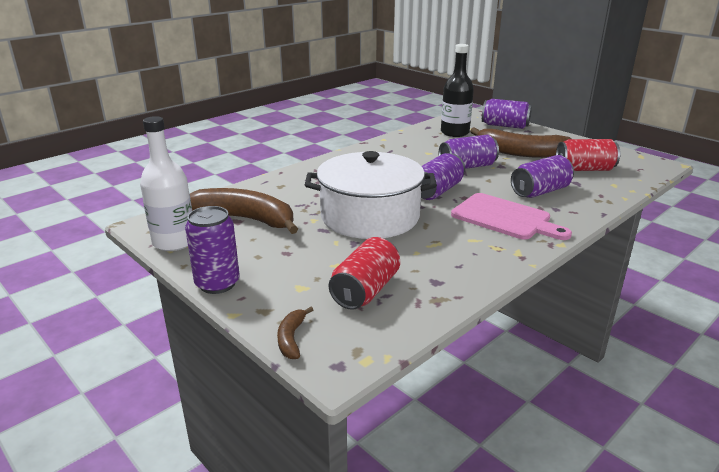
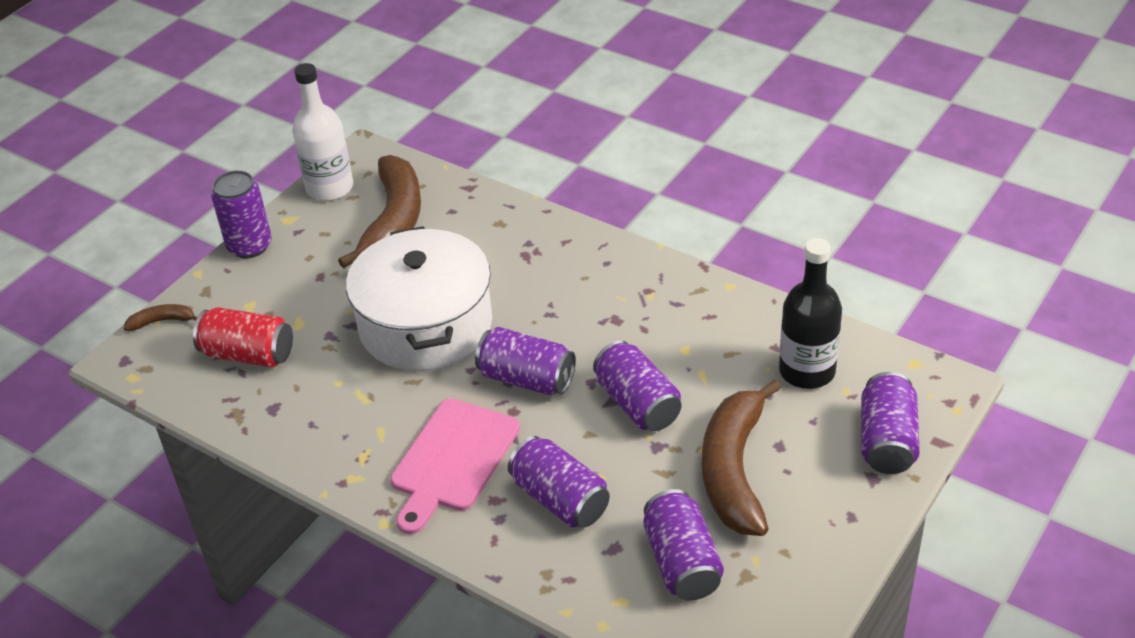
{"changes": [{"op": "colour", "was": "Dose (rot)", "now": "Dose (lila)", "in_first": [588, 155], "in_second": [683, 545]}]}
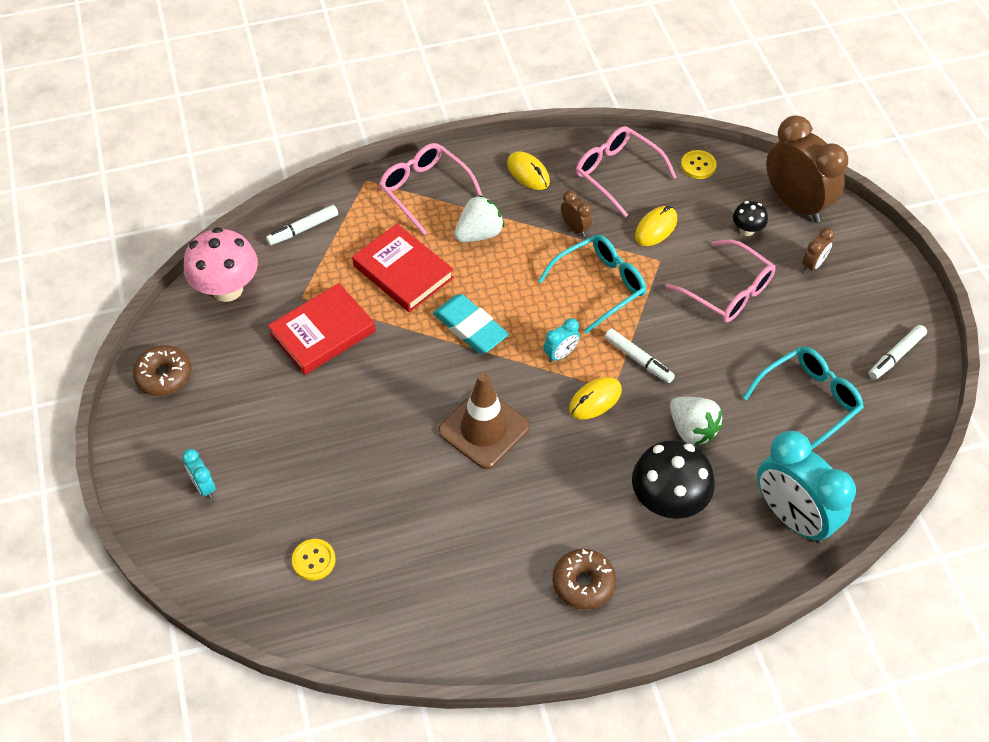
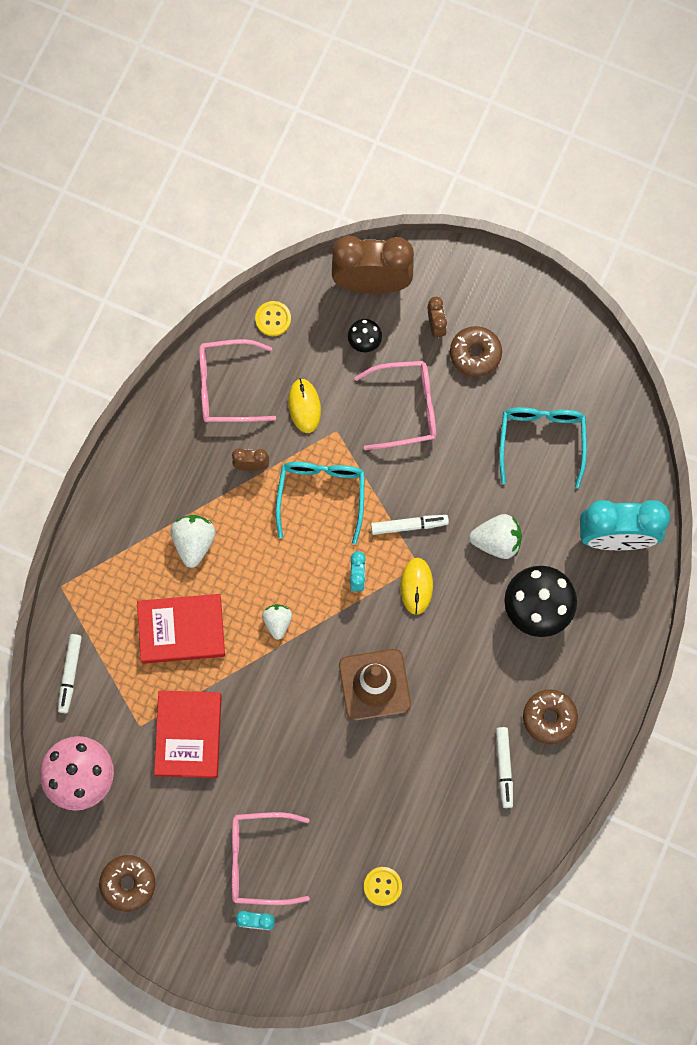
{"changes": [{"op": "relocated", "was": "Brille (rosa)", "in_first": [431, 189], "in_second": [271, 858]}, {"op": "exchanged", "was": "Radiergummi (türkis)", "now": "Erdbeere (weiß)", "in_first": [471, 324], "in_second": [277, 622]}, {"op": "appeared", "now": "Donut (braun)", "in_second": [476, 351]}, {"op": "relocated", "was": "Filzstift (weiß)", "in_first": [898, 352], "in_second": [504, 767]}, {"op": "missing", "was": "Computermaus (gelb)", "in_first": [528, 170]}]}
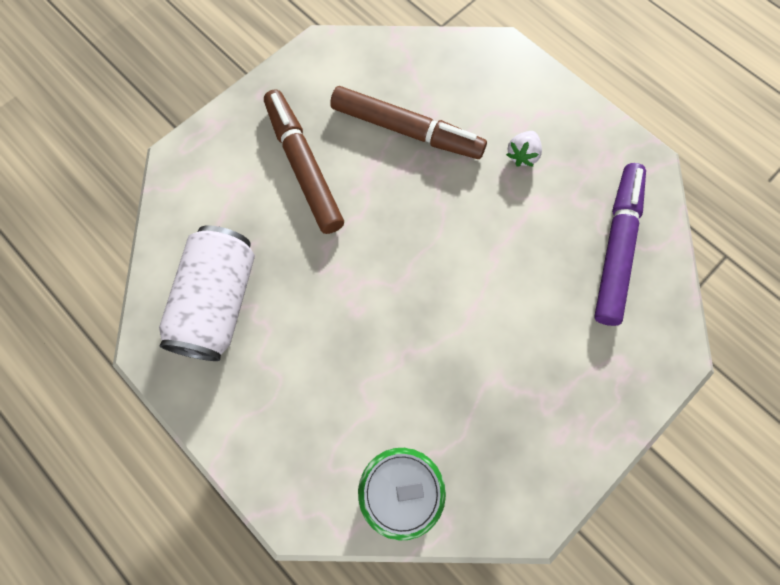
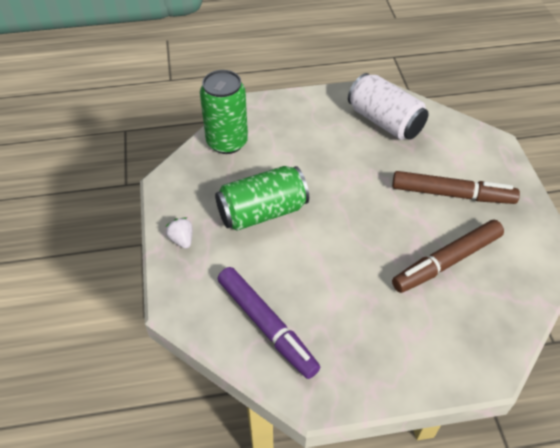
{"changes": [{"op": "relocated", "was": "Erdbeere (weiß)", "in_first": [524, 149], "in_second": [179, 233]}, {"op": "appeared", "now": "Dose (grün)", "in_second": [262, 198]}]}
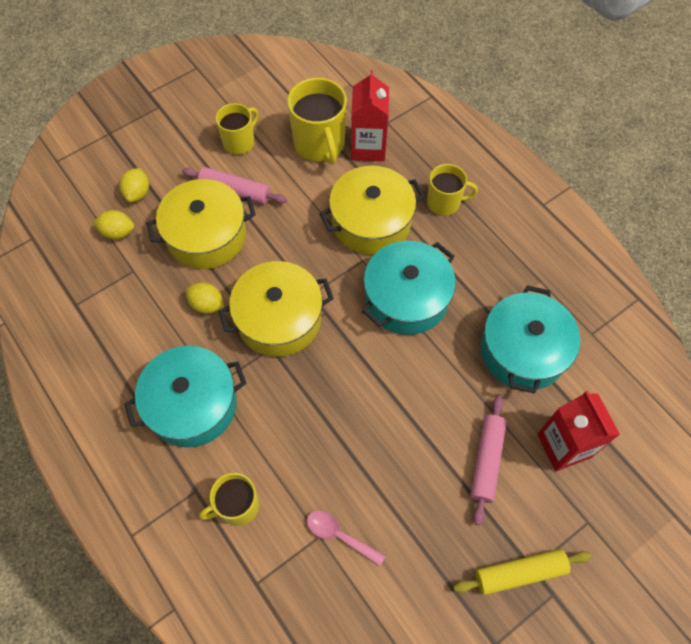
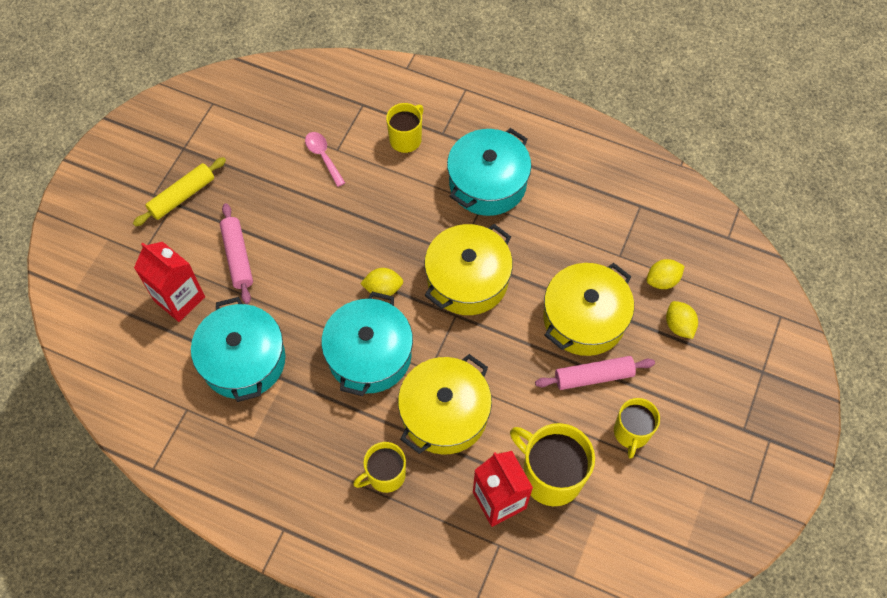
{"changes": [{"op": "spun", "was": "Löffel (rosa)", "in_first": [346, 538], "in_second": [325, 159], "clockwise": -120}, {"op": "relocated", "was": "Zitrone (gelb)", "in_first": [205, 298], "in_second": [382, 282]}]}
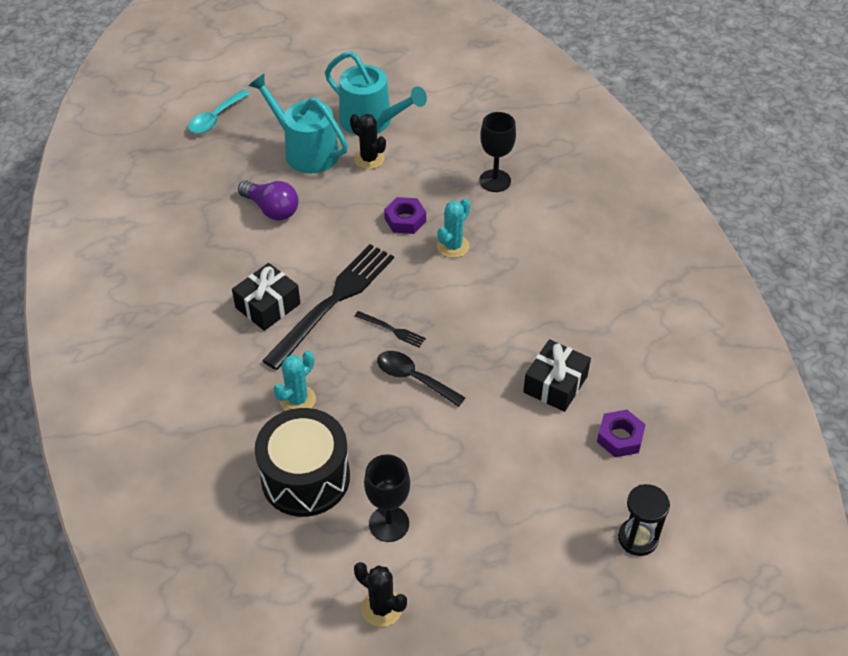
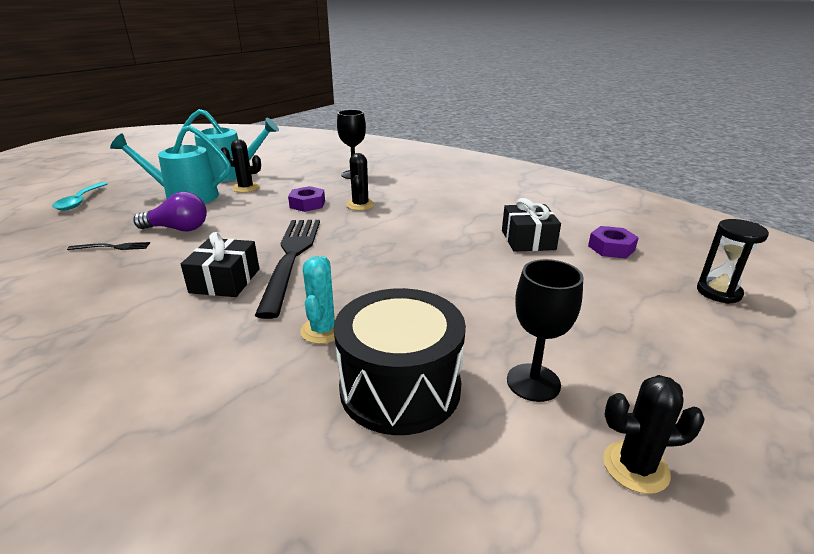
{"changes": [{"op": "relocated", "was": "Gabel (schwarz)", "in_first": [390, 329], "in_second": [108, 246]}, {"op": "colour", "was": "Kaktus (türkis)", "now": "Kaktus (schwarz)", "in_first": [453, 228], "in_second": [360, 182]}, {"op": "missing", "was": "Löffel (schwarz)", "in_first": [421, 379]}]}
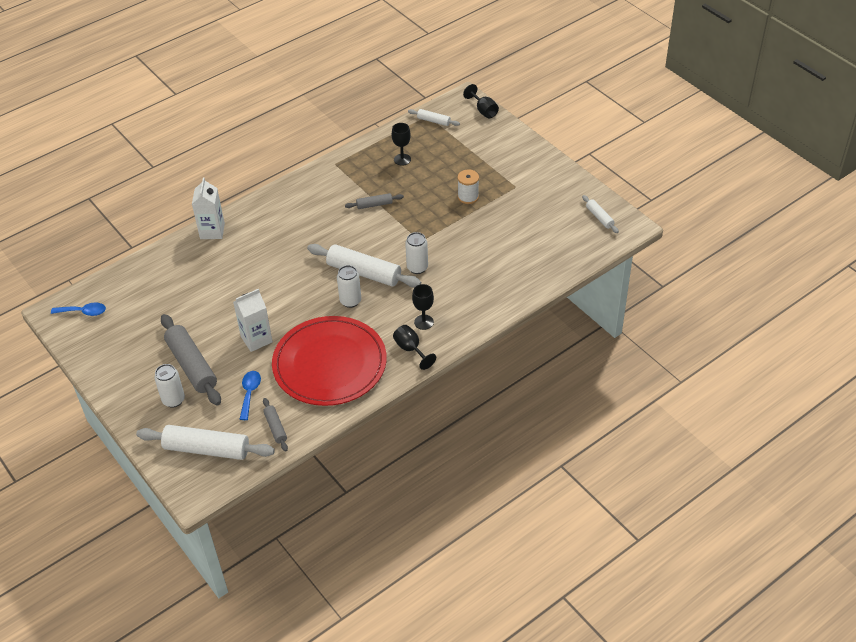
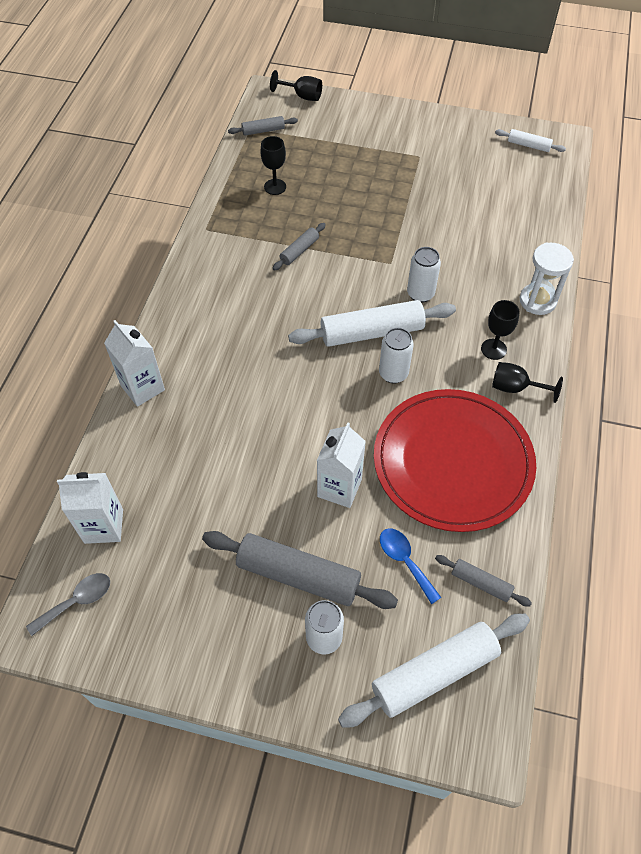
{"changes": [{"op": "colour", "was": "Löffel (blau)", "now": "Löffel (grau)", "in_first": [78, 309], "in_second": [68, 604]}, {"op": "appeared", "now": "Getränkekarton (weiß)", "in_second": [90, 508]}, {"op": "colour", "was": "Nudelholz (weiß)", "now": "Nudelholz (grau)", "in_first": [434, 117], "in_second": [263, 126]}, {"op": "appeared", "now": "Sanduhr (weiß)", "in_second": [547, 278]}, {"op": "missing", "was": "Garnrolle (weiß)", "in_first": [468, 186]}]}
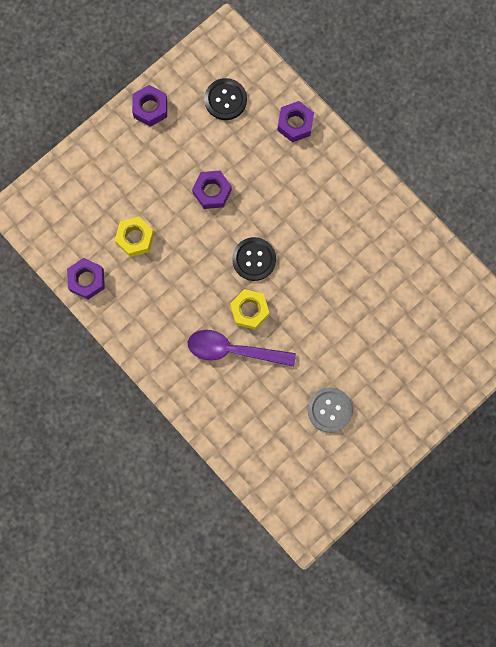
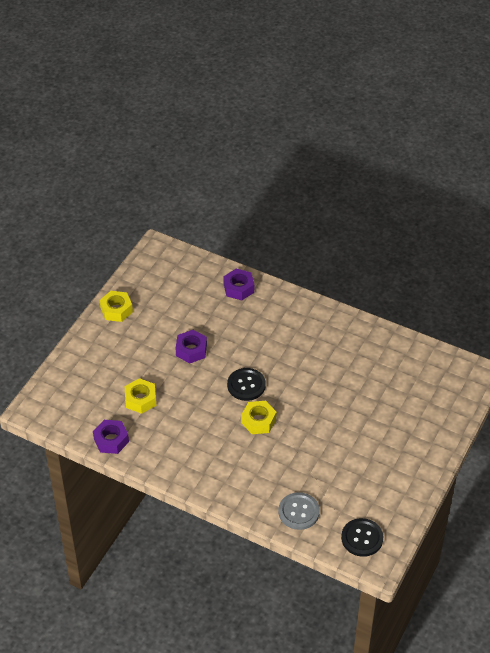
{"changes": [{"op": "colour", "was": "Sechskantmutter (lila)", "now": "Sechskantmutter (gelb)", "in_first": [149, 106], "in_second": [116, 306]}, {"op": "relocated", "was": "Knopf (grau)", "in_first": [330, 410], "in_second": [299, 511]}, {"op": "relocated", "was": "Knopf (schwarz)", "in_first": [225, 99], "in_second": [362, 537]}, {"op": "missing", "was": "Löffel (lila)", "in_first": [242, 348]}]}
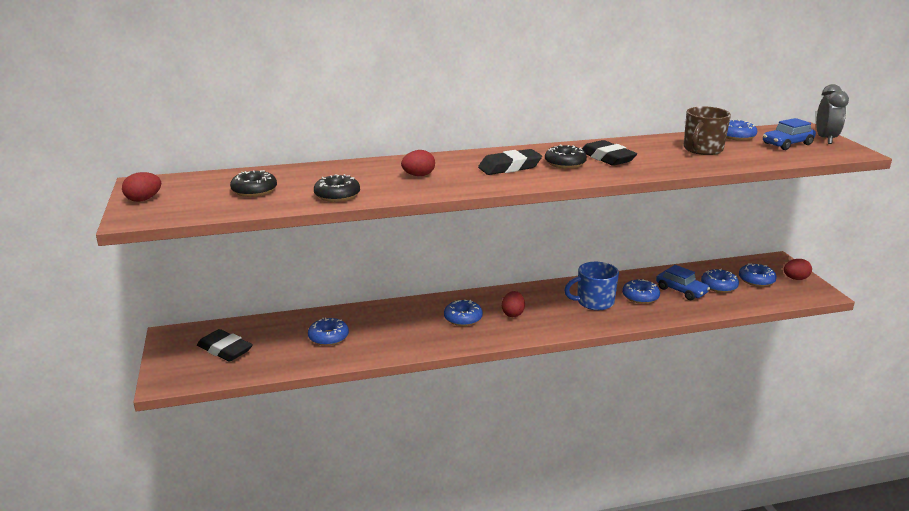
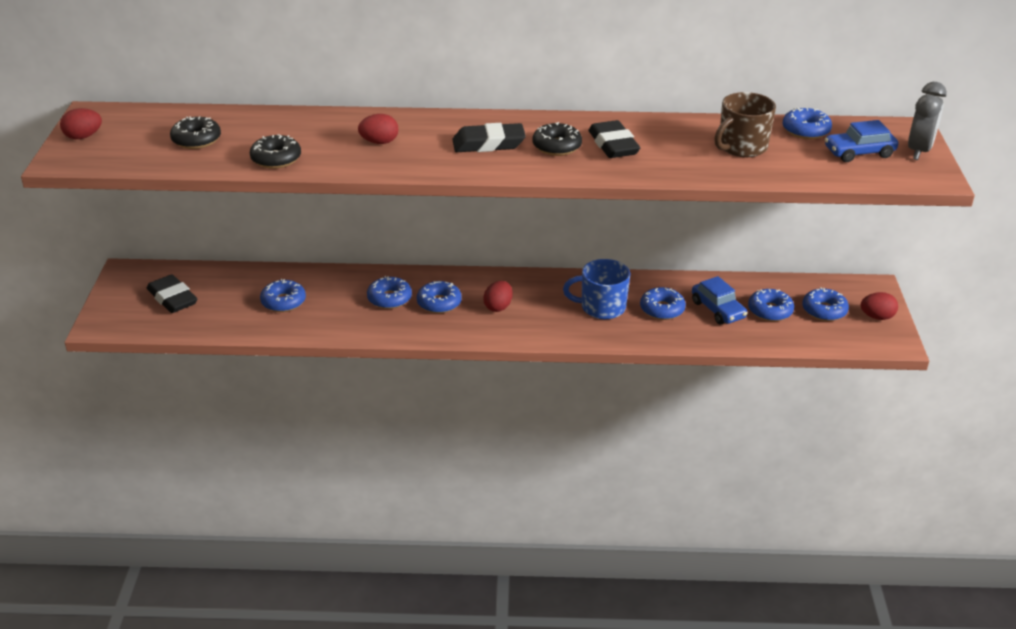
{"changes": [{"op": "appeared", "now": "Donut (blau)", "in_second": [389, 292]}]}
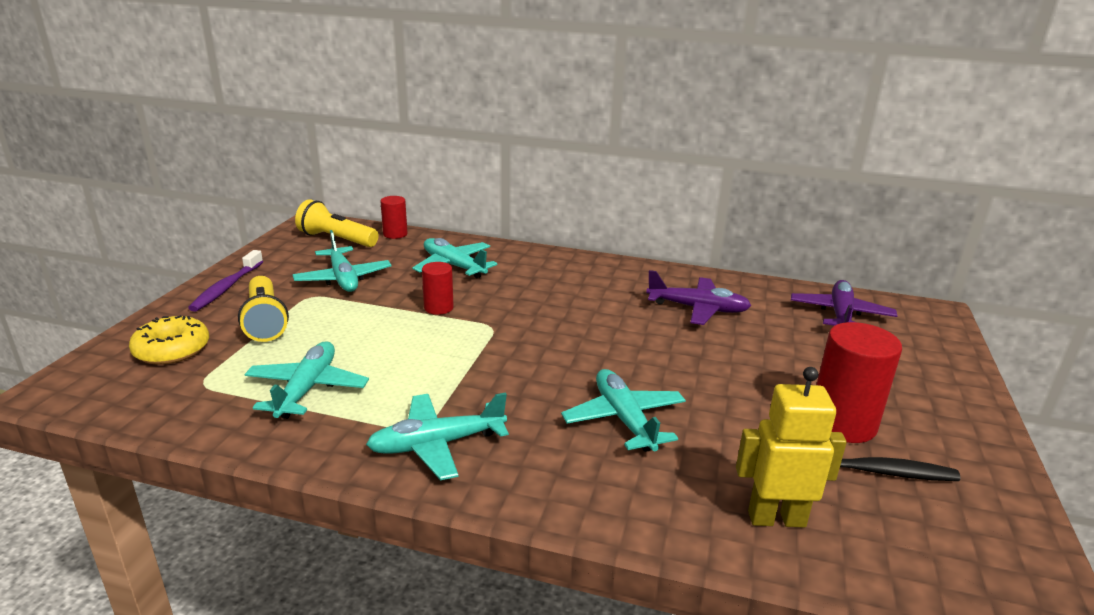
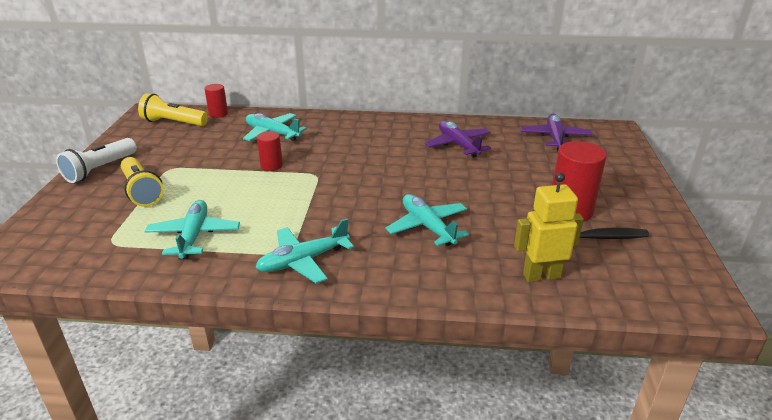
{"changes": [{"op": "exchanged", "was": "Zahnbürste (lila)", "now": "Taschenlampe (weiß)", "in_first": [225, 281], "in_second": [96, 160]}, {"op": "spun", "was": "Flugzeug (lila)", "in_first": [699, 297], "in_second": [458, 139], "clockwise": -120}, {"op": "missing", "was": "Donut (gelb)", "in_first": [169, 340]}, {"op": "missing", "was": "Flugzeug (türkis)", "in_first": [341, 261]}]}
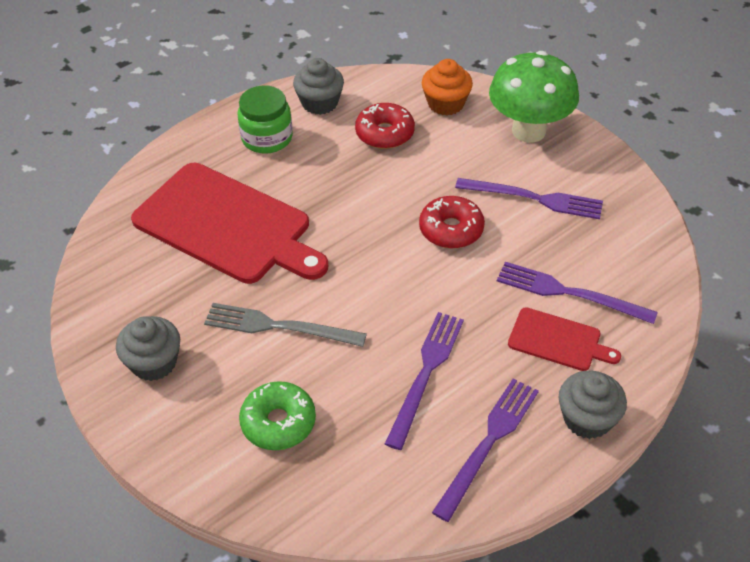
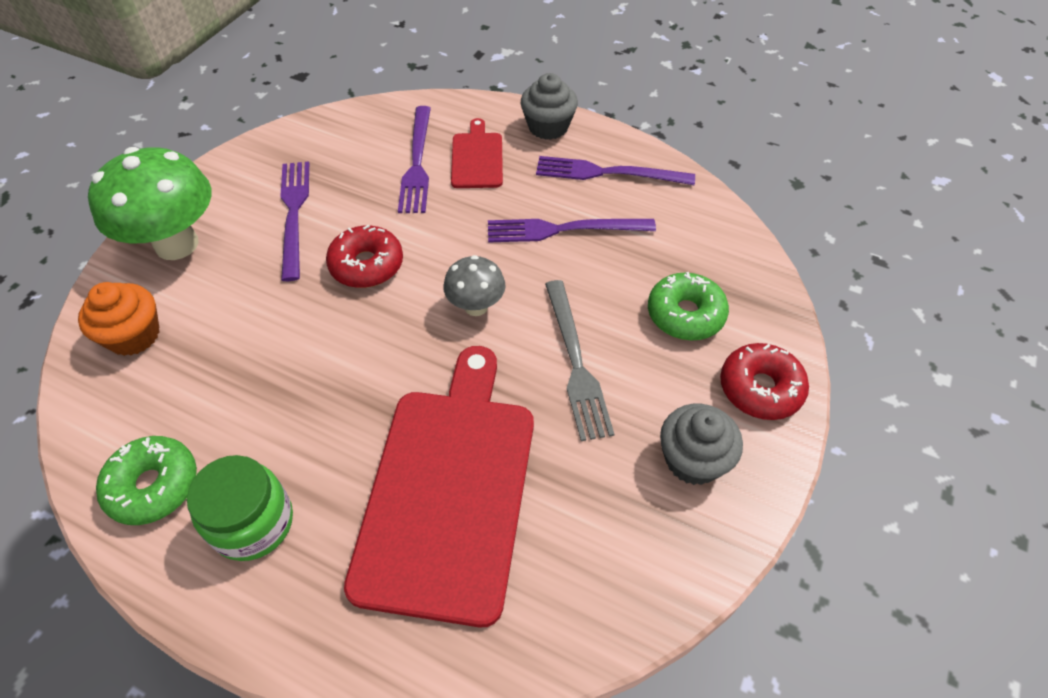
{"changes": [{"op": "exchanged", "was": "Muffin (grau)", "now": "Donut (grün)", "in_first": [318, 86], "in_second": [146, 480]}, {"op": "appeared", "now": "Pilz (grau)", "in_second": [474, 285]}, {"op": "relocated", "was": "Donut (rot)", "in_first": [385, 126], "in_second": [764, 381]}]}
